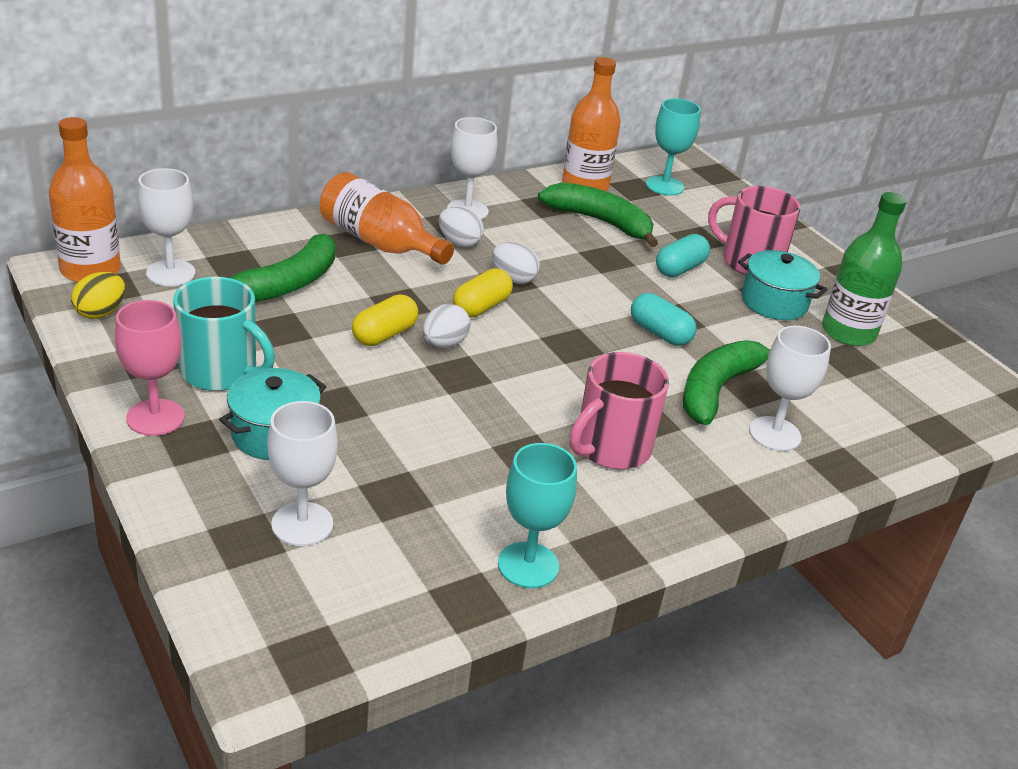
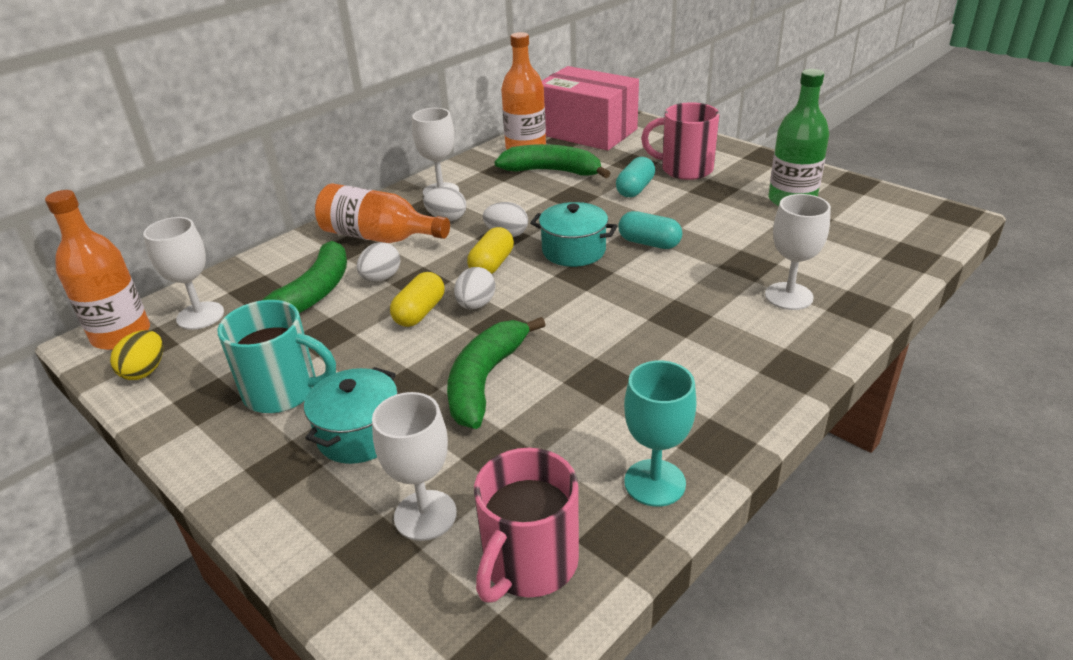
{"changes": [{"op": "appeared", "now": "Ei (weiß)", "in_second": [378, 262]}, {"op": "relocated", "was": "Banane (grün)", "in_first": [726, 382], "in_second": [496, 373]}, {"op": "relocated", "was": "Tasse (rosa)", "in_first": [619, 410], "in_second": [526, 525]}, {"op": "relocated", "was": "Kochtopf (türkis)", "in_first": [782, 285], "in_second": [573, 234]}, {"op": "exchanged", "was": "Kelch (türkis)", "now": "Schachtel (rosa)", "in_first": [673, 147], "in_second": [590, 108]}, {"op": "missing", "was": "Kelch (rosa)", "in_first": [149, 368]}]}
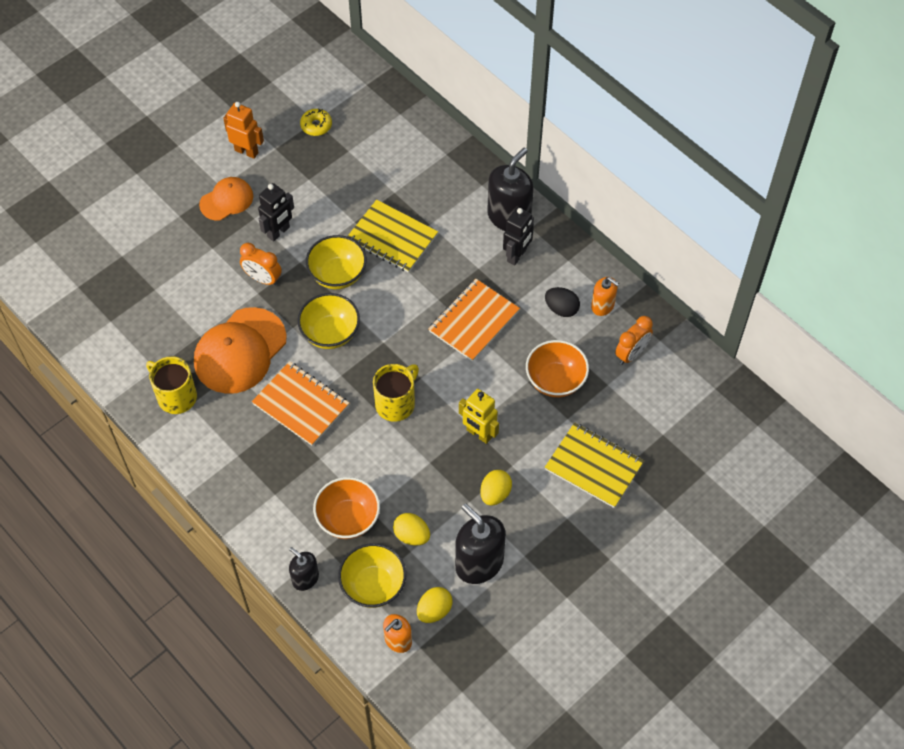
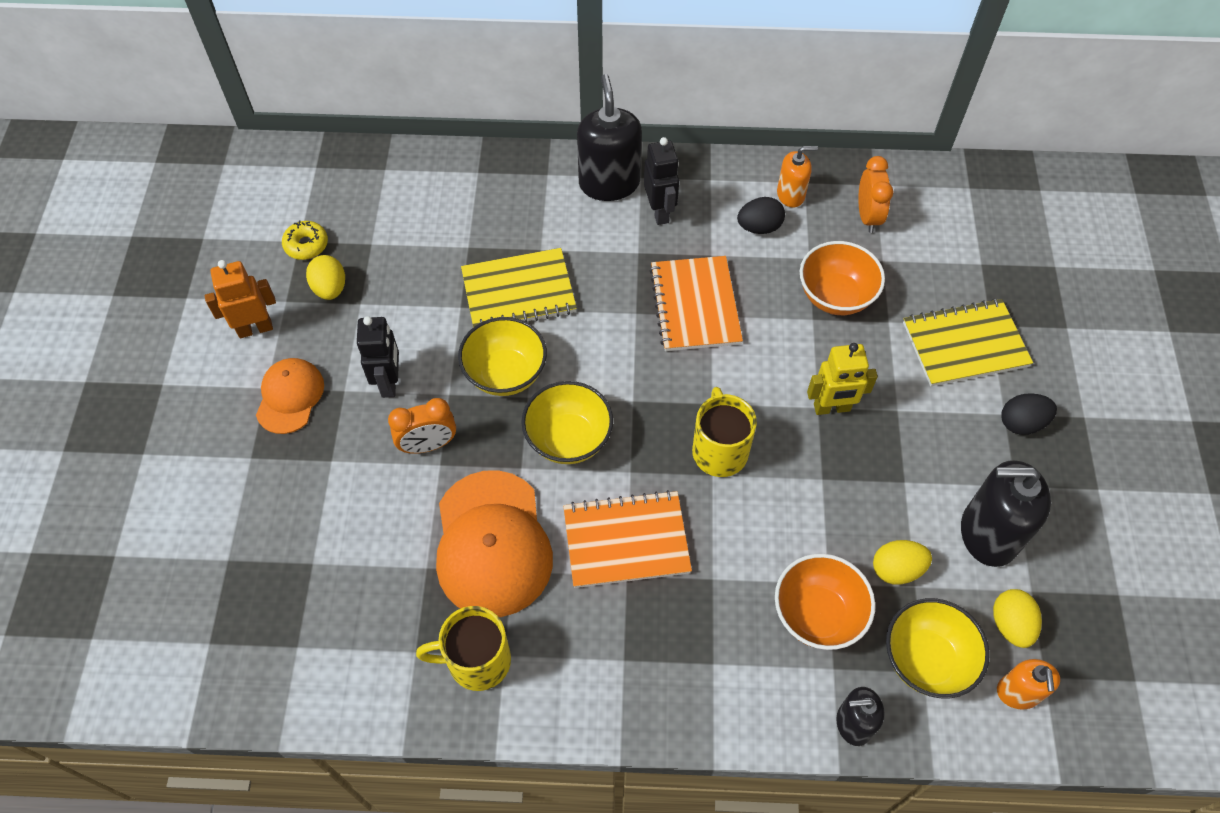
{"changes": [{"op": "relocated", "was": "Ei (gelb)", "in_first": [496, 488], "in_second": [325, 277]}, {"op": "appeared", "now": "Ei (schwarz)", "in_second": [1029, 414]}]}
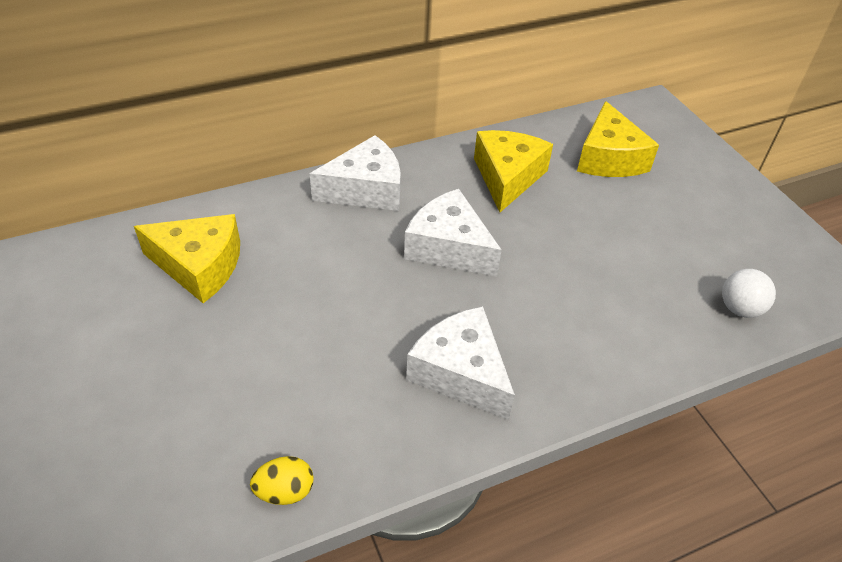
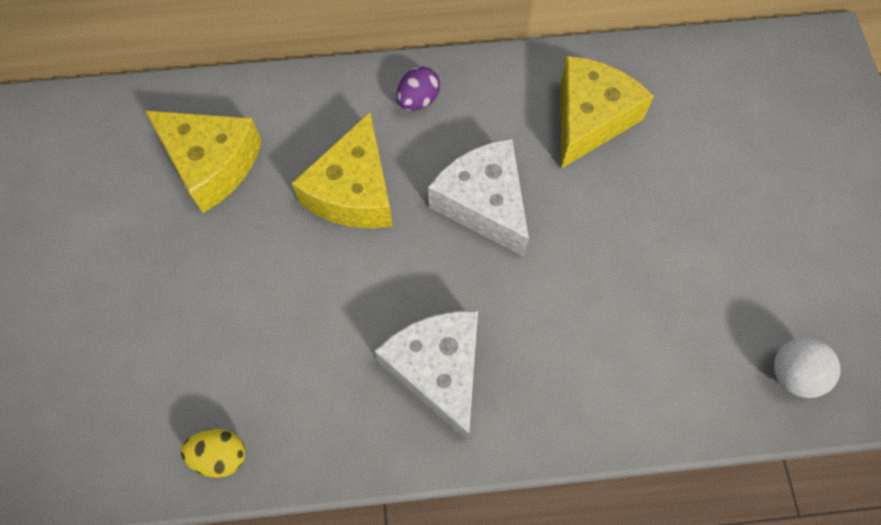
{"changes": [{"op": "relocated", "was": "Käse (gelb)", "in_first": [618, 139], "in_second": [342, 170]}, {"op": "exchanged", "was": "Käse (weiß)", "now": "Ei (lila)", "in_first": [355, 173], "in_second": [418, 88]}]}
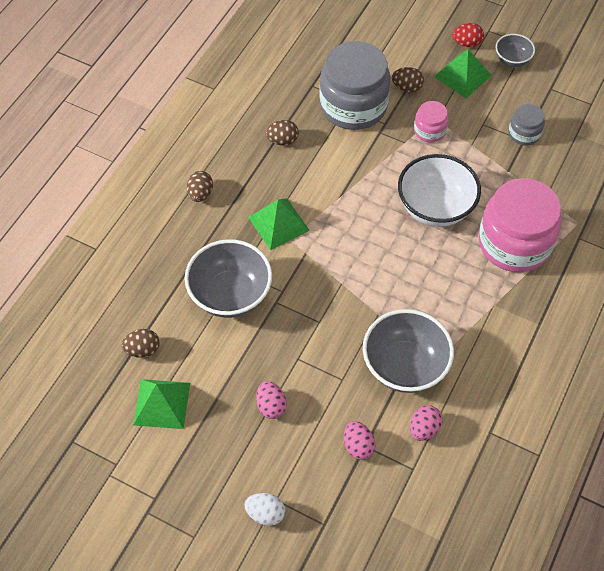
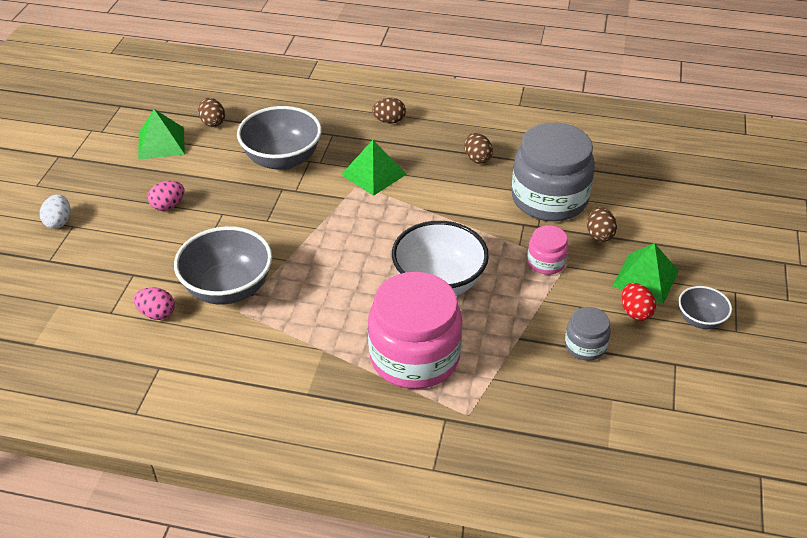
{"changes": [{"op": "relocated", "was": "Ei (rot)", "in_first": [468, 35], "in_second": [639, 302]}, {"op": "missing", "was": "Ei (rosa)", "in_first": [360, 440]}]}
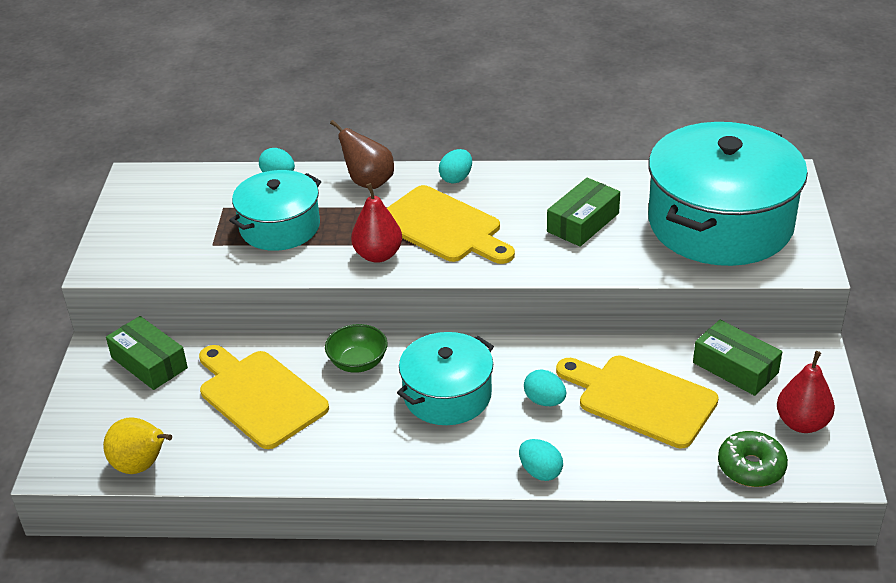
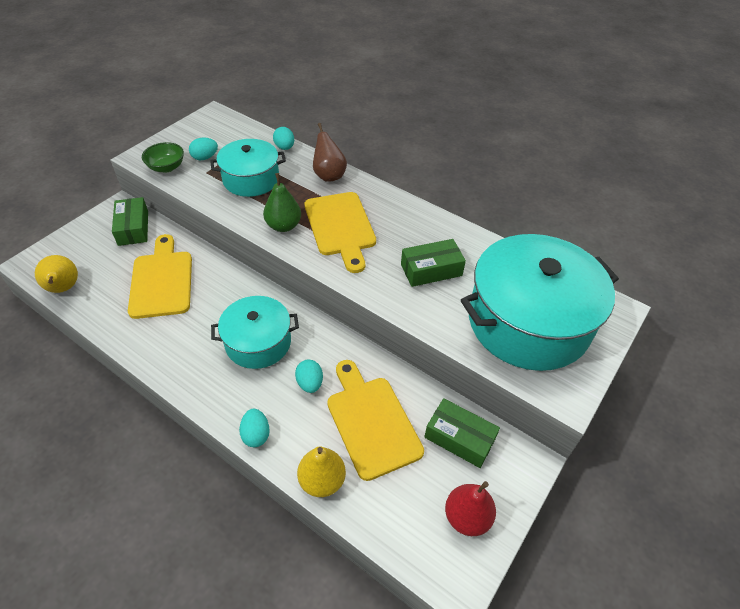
{"changes": [{"op": "relocated", "was": "Schüssel (grün)", "in_first": [356, 348], "in_second": [163, 157]}, {"op": "relocated", "was": "Ei (türkis)", "in_first": [455, 166], "in_second": [203, 148]}, {"op": "colour", "was": "Birne (rot)", "now": "Birne (grün)", "in_first": [376, 223], "in_second": [282, 202]}, {"op": "appeared", "now": "Birne (gelb)", "in_second": [321, 471]}, {"op": "spun", "was": "Schachtel (grün)", "in_first": [737, 358], "in_second": [462, 433], "clockwise": -45}, {"op": "missing", "was": "Donut (grün)", "in_first": [753, 459]}]}
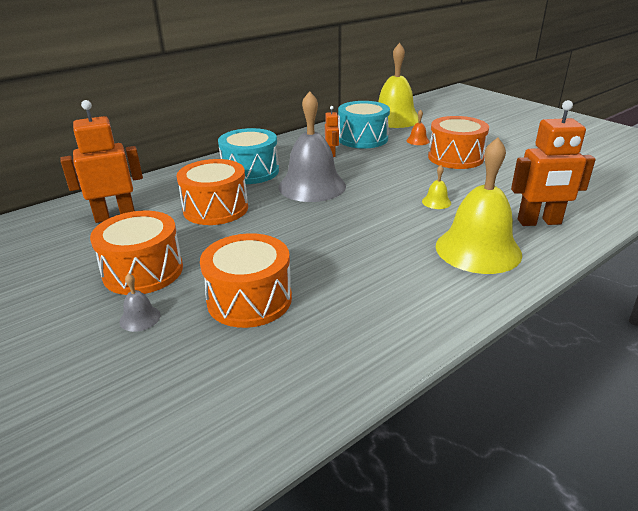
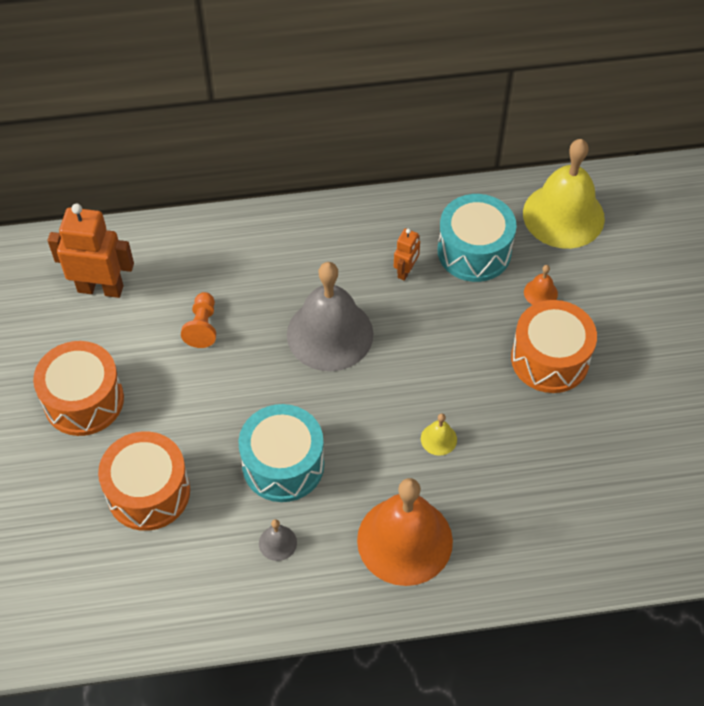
{"changes": [{"op": "exchanged", "was": "Trommel (orange)", "now": "Bauer (orange)", "in_first": [212, 192], "in_second": [198, 320]}, {"op": "relocated", "was": "Trommel (türkis)", "in_first": [248, 156], "in_second": [281, 453]}, {"op": "relocated", "was": "Glocke (grau)", "in_first": [140, 302], "in_second": [278, 540]}, {"op": "colour", "was": "Glocke (gelb)", "now": "Glocke (orange)", "in_first": [479, 205], "in_second": [405, 532]}, {"op": "missing", "was": "Roboter (orange)", "in_first": [553, 163]}]}
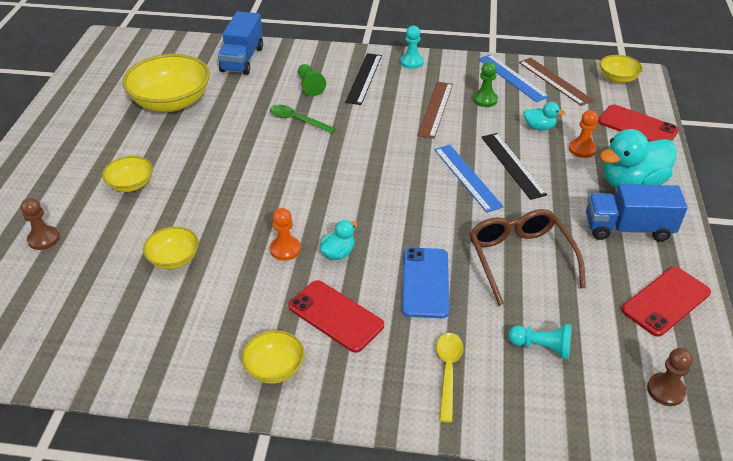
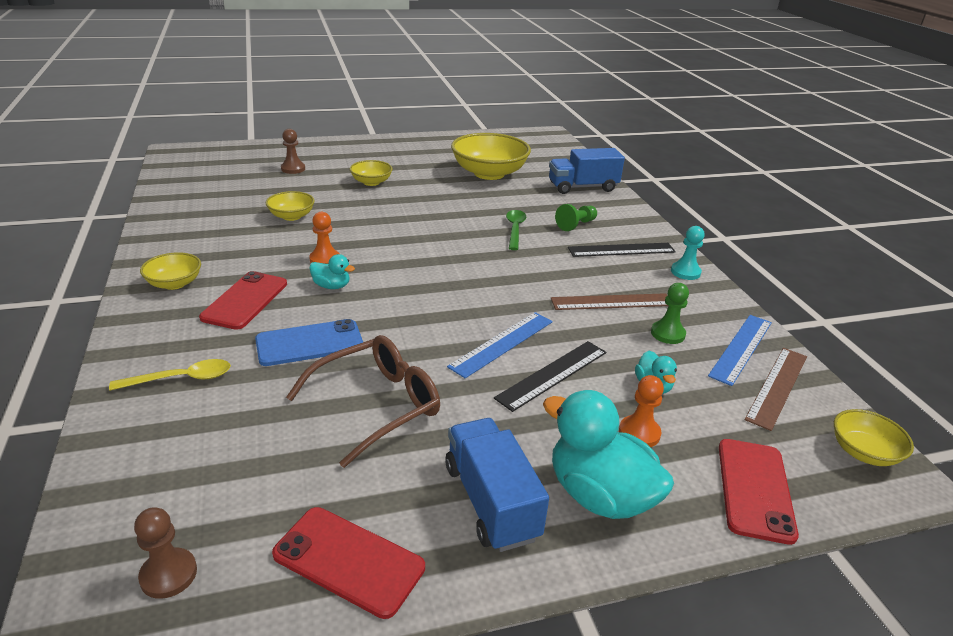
{"changes": [{"op": "missing", "was": "Bauer (türkis)", "in_first": [540, 342]}]}
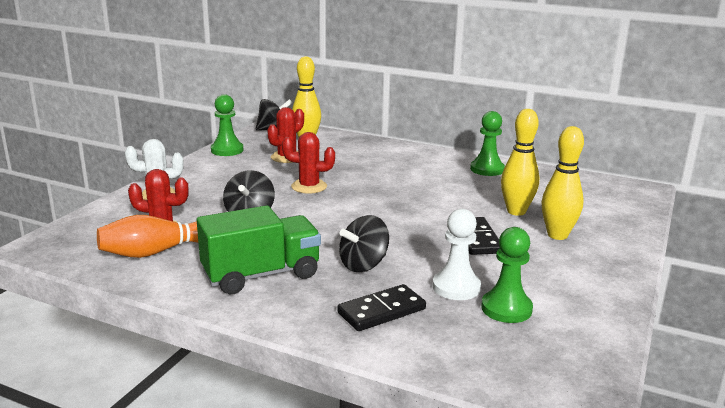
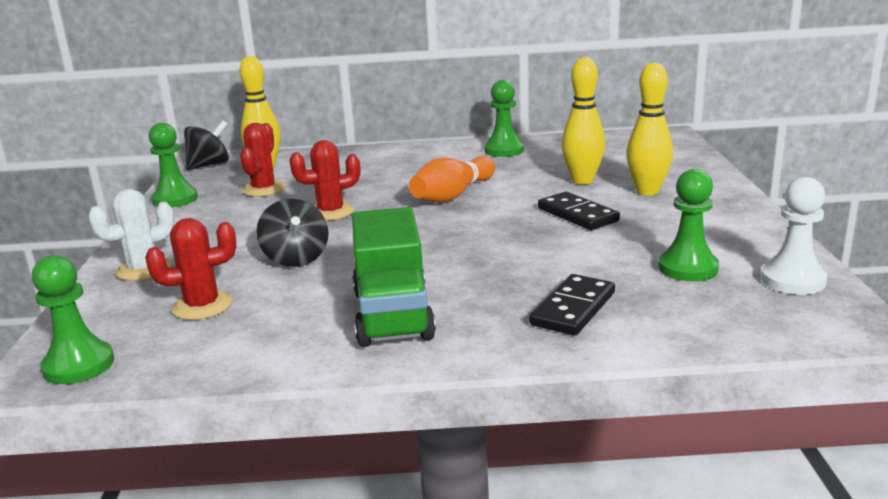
{"changes": [{"op": "appeared", "now": "Bauer (grün)", "in_second": [73, 319]}, {"op": "spun", "was": "Lastwagen (grün)", "in_first": [259, 249], "in_second": [394, 277], "clockwise": 135}, {"op": "relocated", "was": "Bowlingkegel (orange)", "in_first": [147, 236], "in_second": [452, 179]}, {"op": "relocated", "was": "Bauer (weiß)", "in_first": [457, 254], "in_second": [794, 236]}, {"op": "missing", "was": "Kreisel (schwarz)", "in_first": [364, 243]}]}
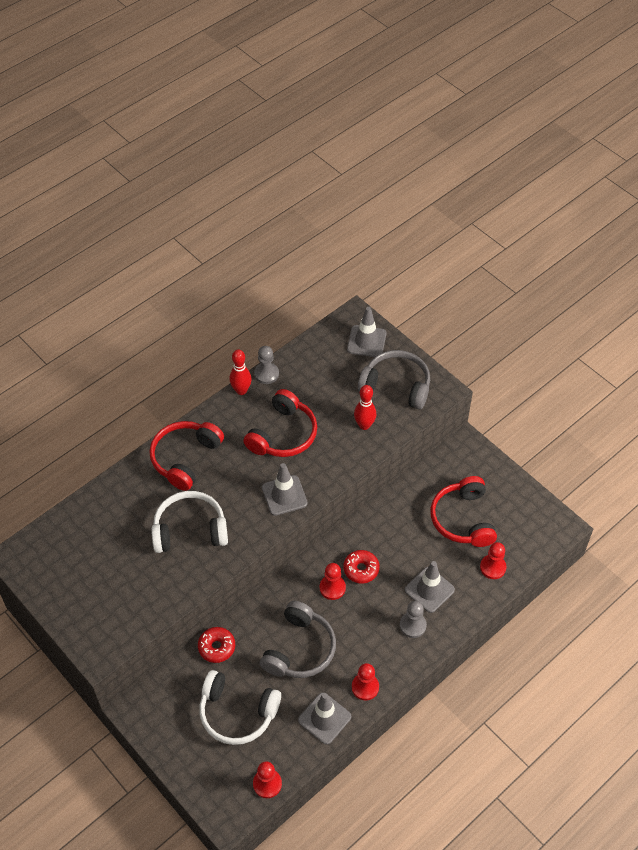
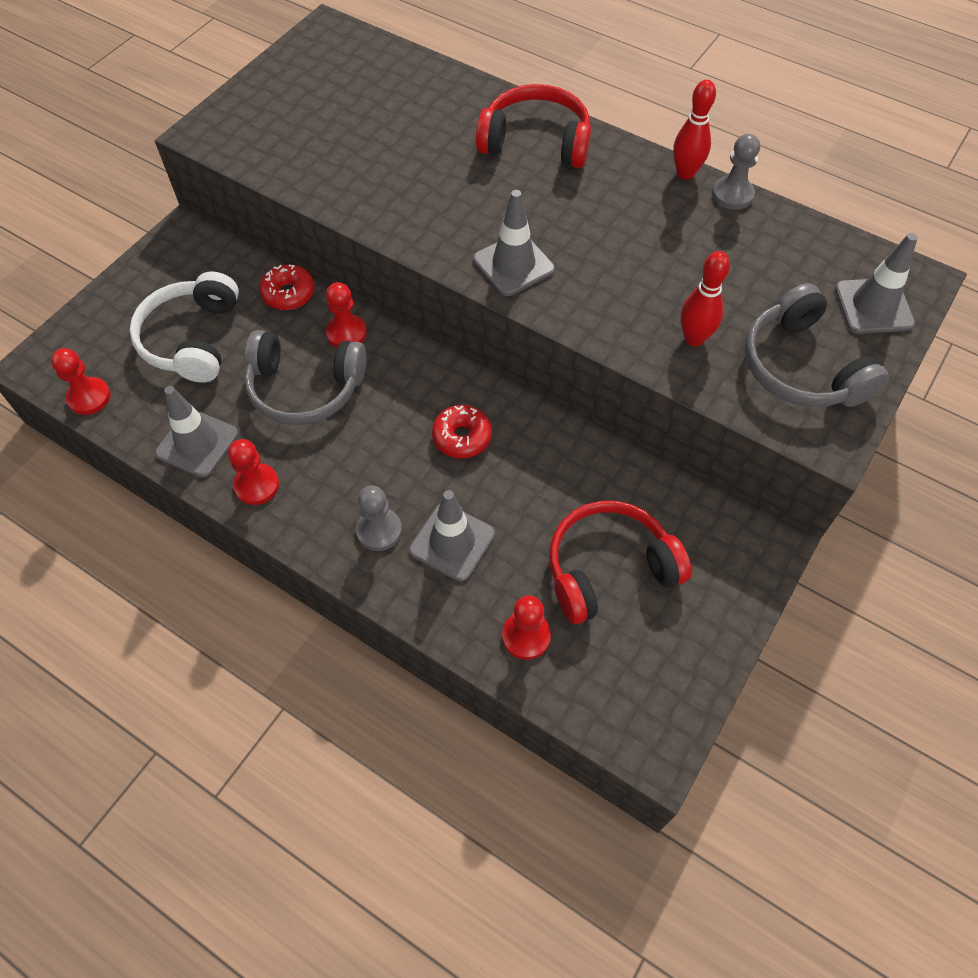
{"changes": [{"op": "relocated", "was": "Bauer (rot)", "in_first": [333, 581], "in_second": [346, 315]}, {"op": "spun", "was": "Kopfhörer (grau)", "in_first": [394, 379], "in_second": [816, 345], "clockwise": 150}, {"op": "missing", "was": "Kopfhörer (weiß)", "in_first": [189, 522]}, {"op": "missing", "was": "Kopfhörer (rot)", "in_first": [280, 423]}]}
